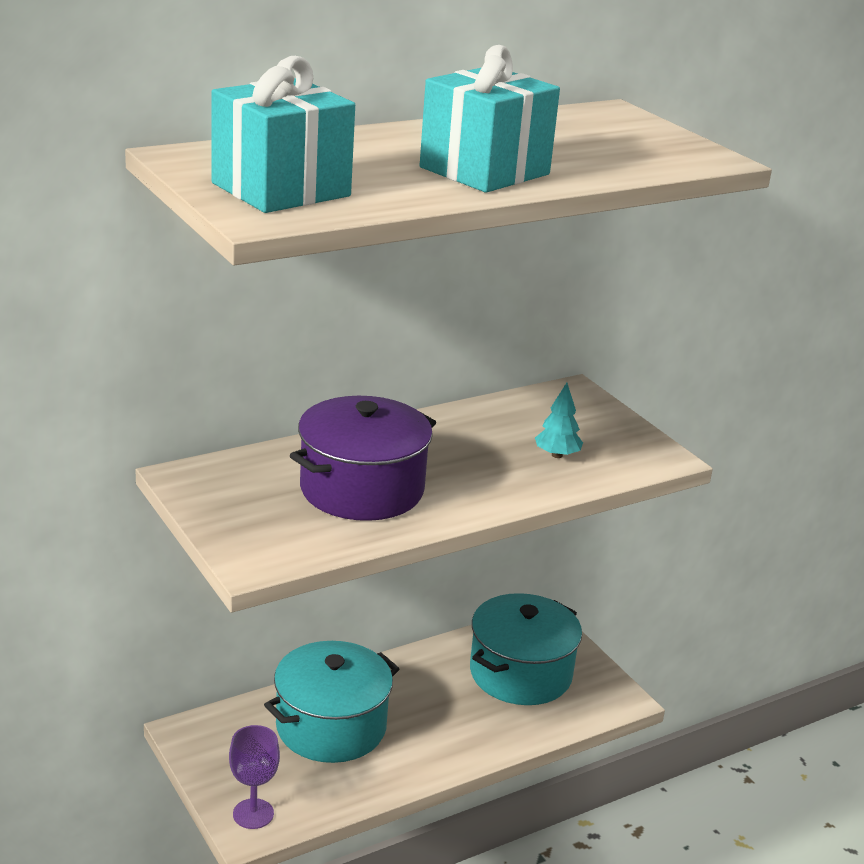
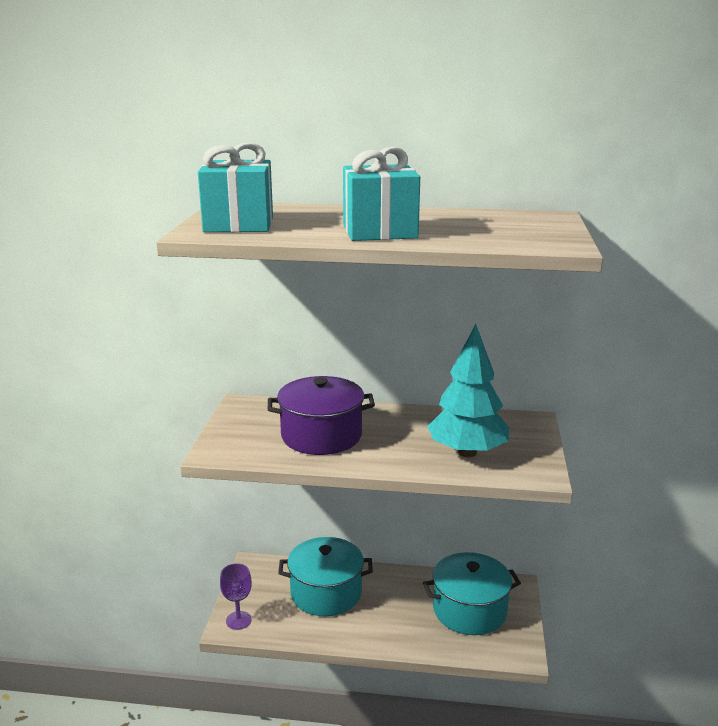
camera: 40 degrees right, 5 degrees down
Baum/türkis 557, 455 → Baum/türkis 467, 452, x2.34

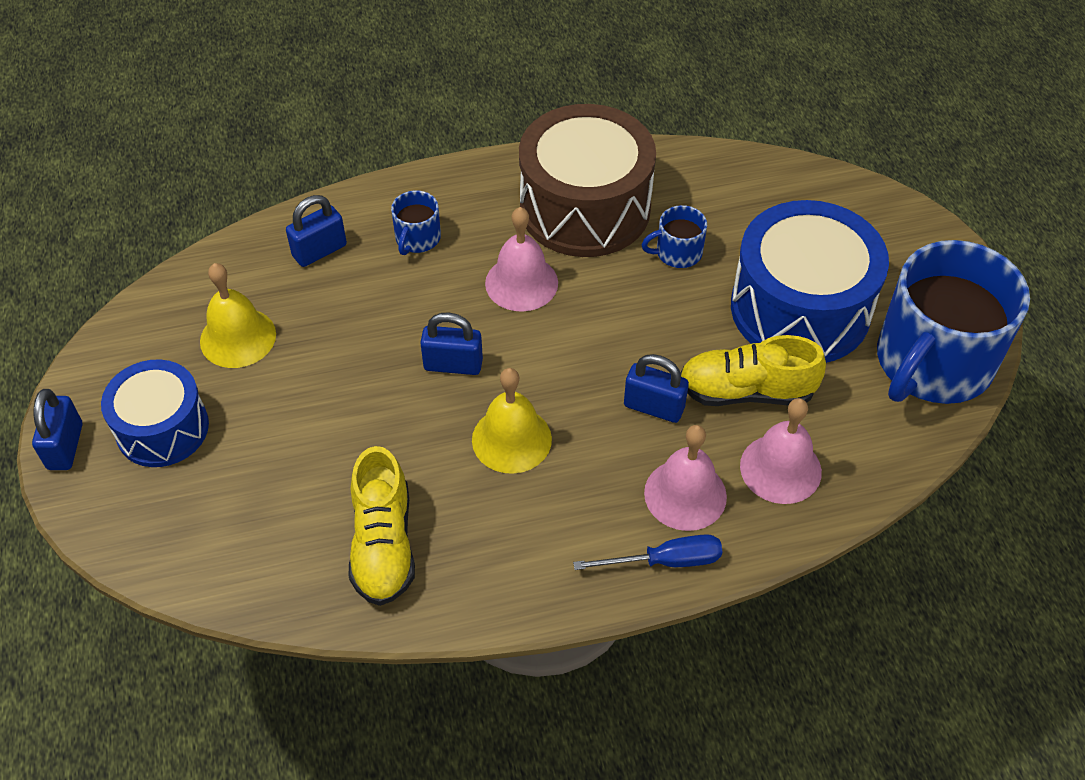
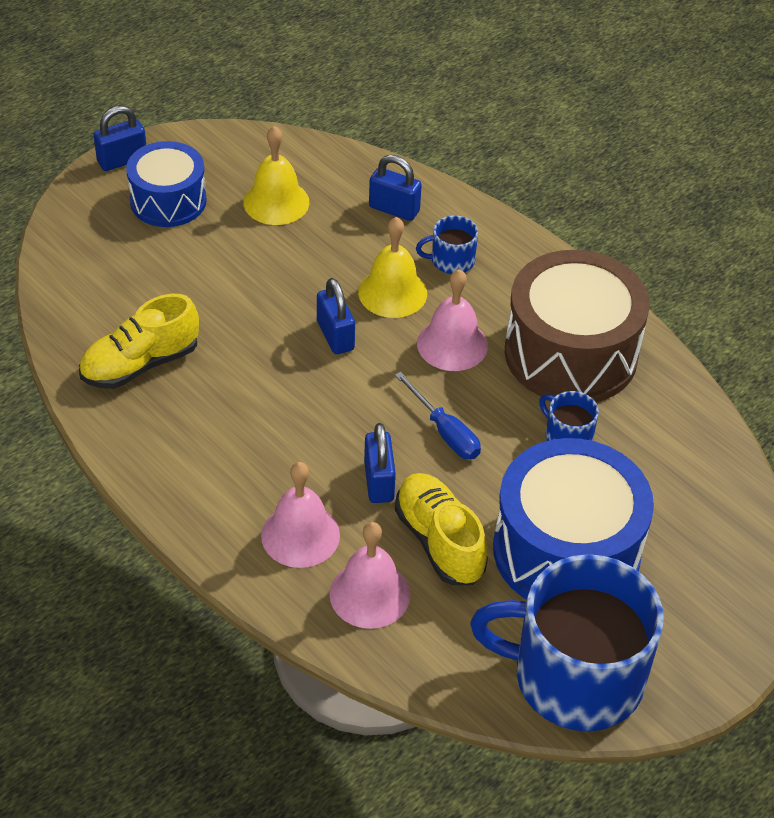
camera: 60 degrees right, 5 degrees down
Glocke/gelb 511, 439 → Glocke/gelb 392, 292, move
Schraubenzieher/blau 665, 561 → Schraubenzieher/blau 444, 431, move

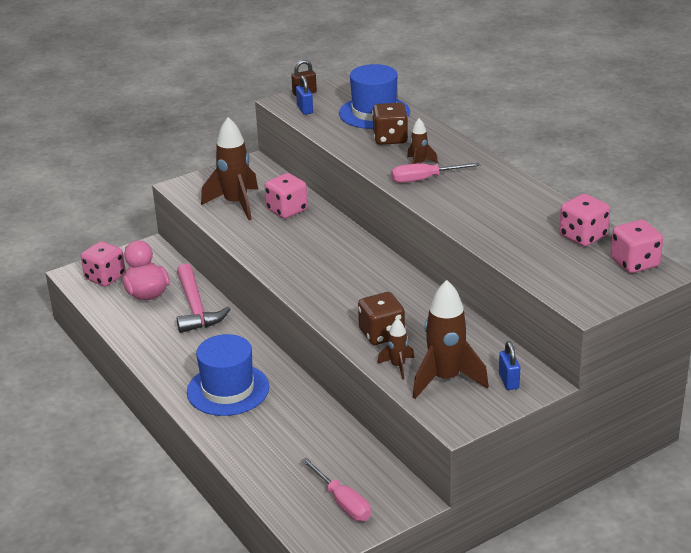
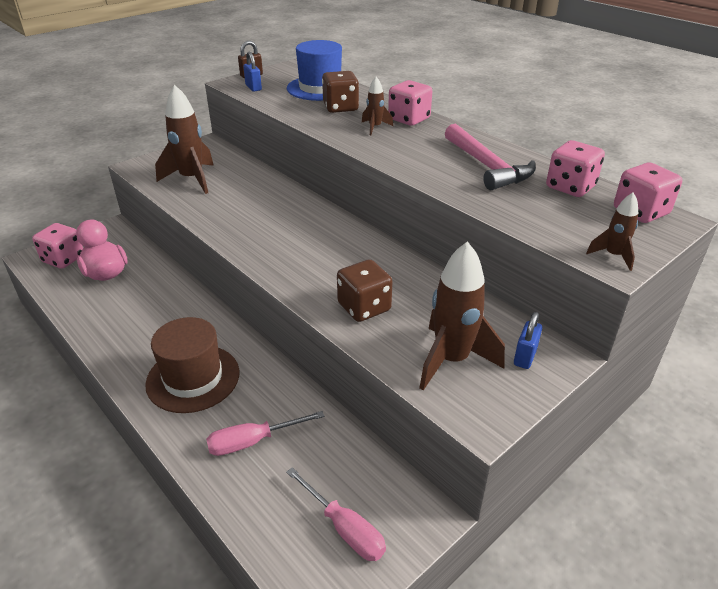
camera: 10 degrees left, 5 degrees up
Hut/blau 228, 390 → Hut/braun 193, 378
Schraubenzieher/rosa 424, 179 → Schraubenzieher/rosa 253, 441, move
Spielwürfel/rosa 287, 210 → Spielwürfel/rosa 409, 119, move
Hammer/rosa 196, 307 → Hammer/rosa 487, 166, move
Vorhängeschloss/blau 508, 381 → Vorhängeschloss/blau 525, 357, 45 degrees clockwise
Rakete/braun 398, 366 → Rakete/braun 613, 256, move

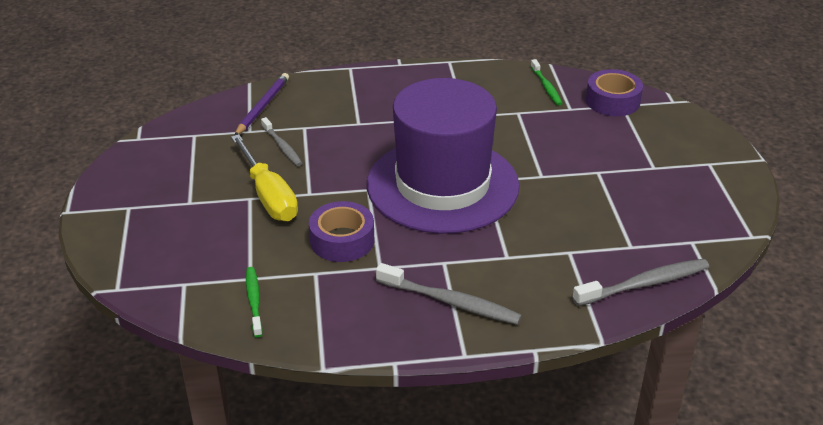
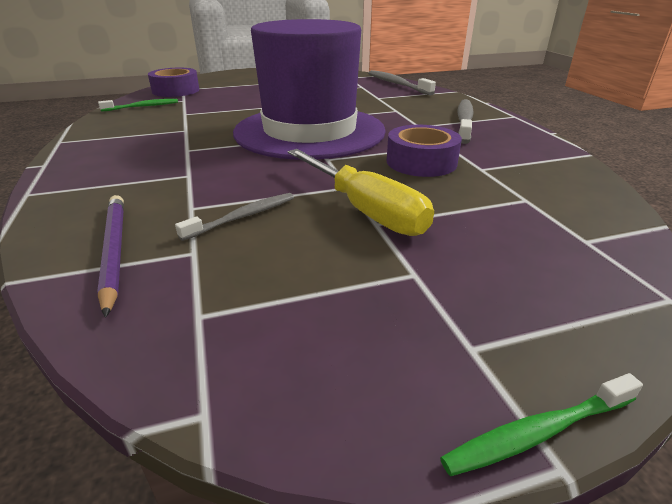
camera: 100 degrees left, 5 degrees down
Bleistift/lila 262, 107 → Bleistift/lila 114, 251, 60 degrees clockwise
Schraubenzieher/gelb 269, 196 → Schraubenzieher/gelb 365, 210, 90 degrees clockwise
Zahnbürste/grün 254, 301 → Zahnbürste/grün 538, 432, move

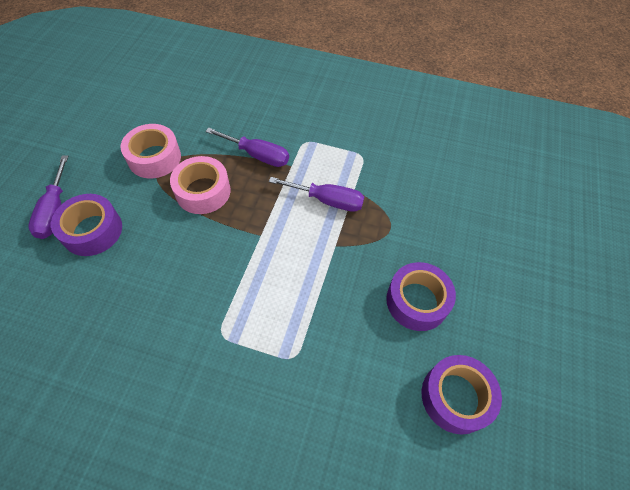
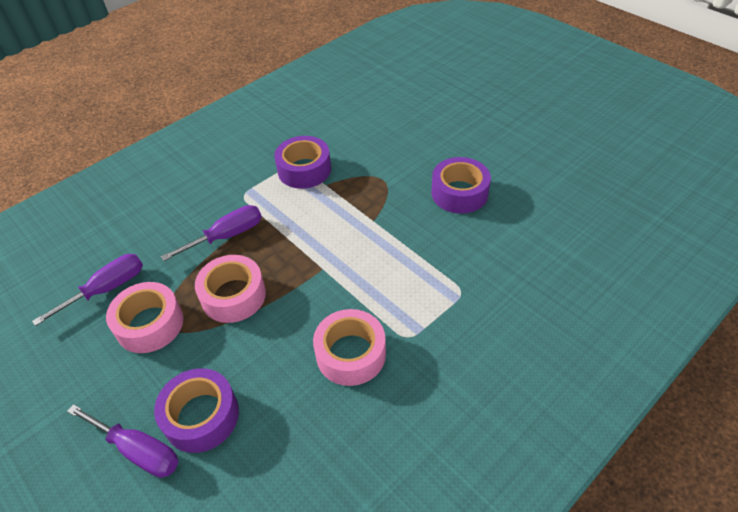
camera: 55 degrees left, 10 degrees down
Schraubenzieher/lila 327, 200 → Schraubenzieher/lila 107, 289, move
Klebeband/lila 456, 397 → Klebeband/lila 304, 170, move
- → Klebeband/rosa 351, 354

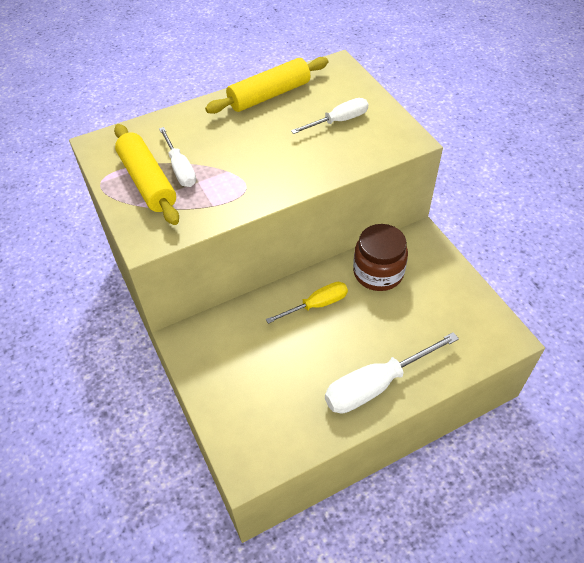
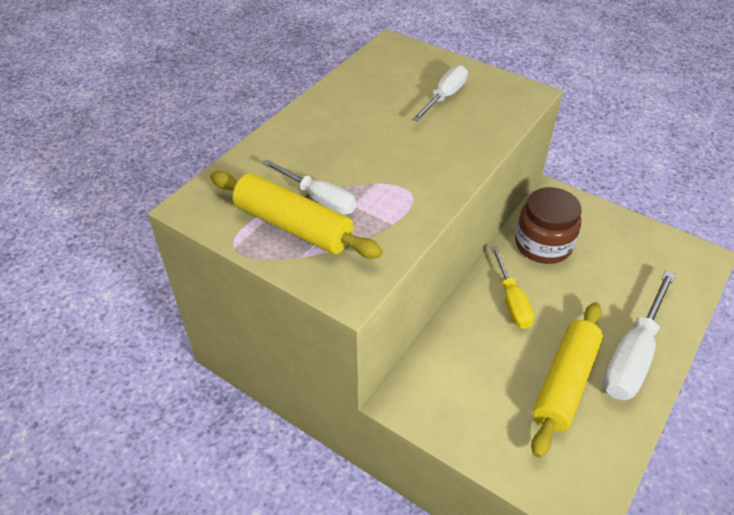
camera: 30 degrees left, 5 degrees down
Schraubenzieher/gelb 317, 305 → Schraubenzieher/gelb 511, 301, 135 degrees clockwise
Nudelholz/gelb 269, 95 → Nudelholz/gelb 564, 383, move

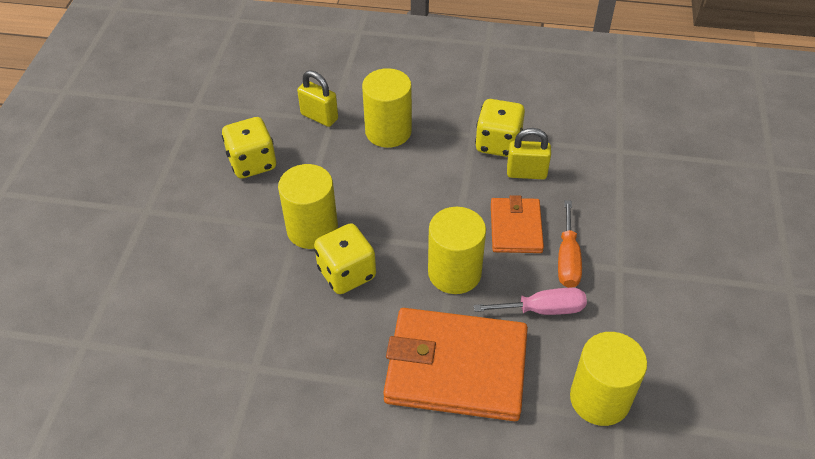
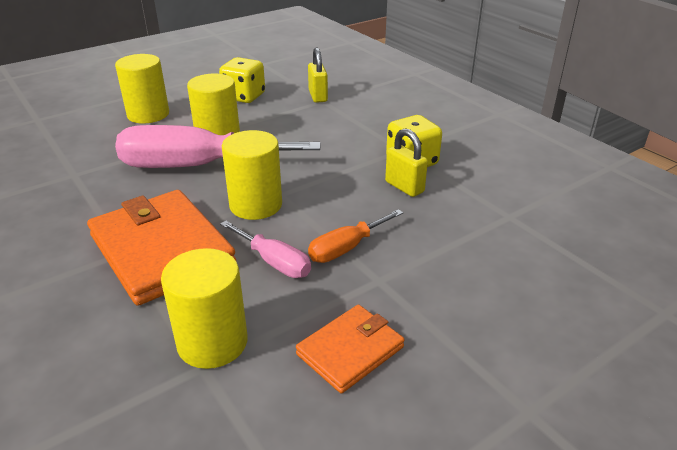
camera: 45 degrees right, 15 degrees down
Vollzylinder/gelb 388, 131 → Vollzylinder/gelb 148, 114, move
Spielwürfel/gelb 347, 273 → Schraubenzieher/rosa 196, 166
Geldbörse/orange 515, 228 → Geldbörse/orange 350, 350, move

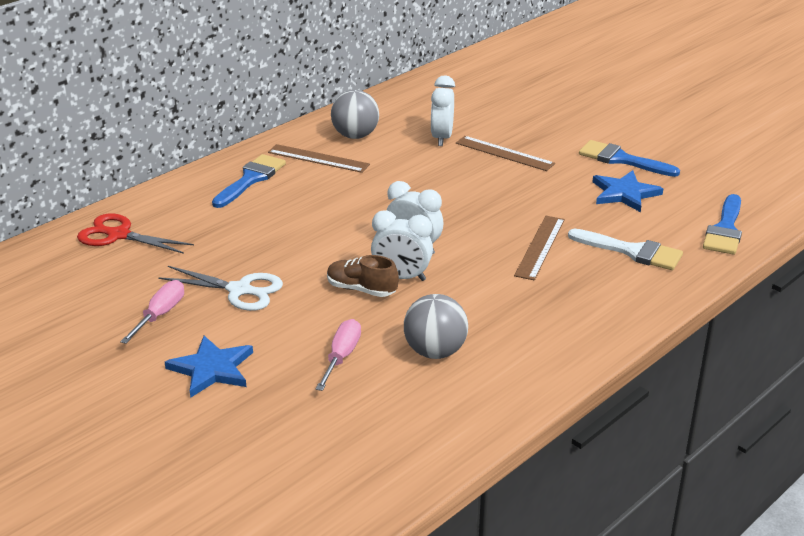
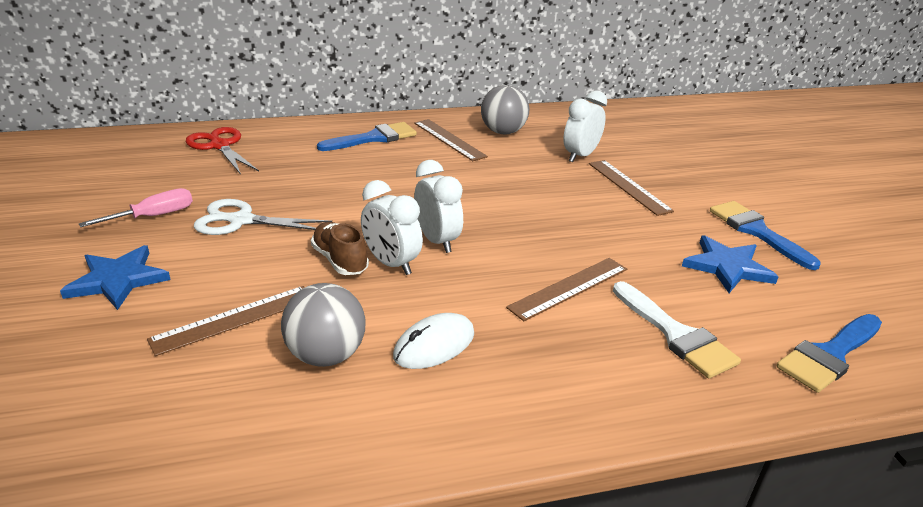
camera: 30 degrees right, 0 degrees up
Schraubenzieher/rosa 341, 357 → Lineal/braun 234, 319
Schere/weiß 240, 290 → Schere/weiß 240, 220, 135 degrees clockwise
- → Computermaus/weiß 434, 345

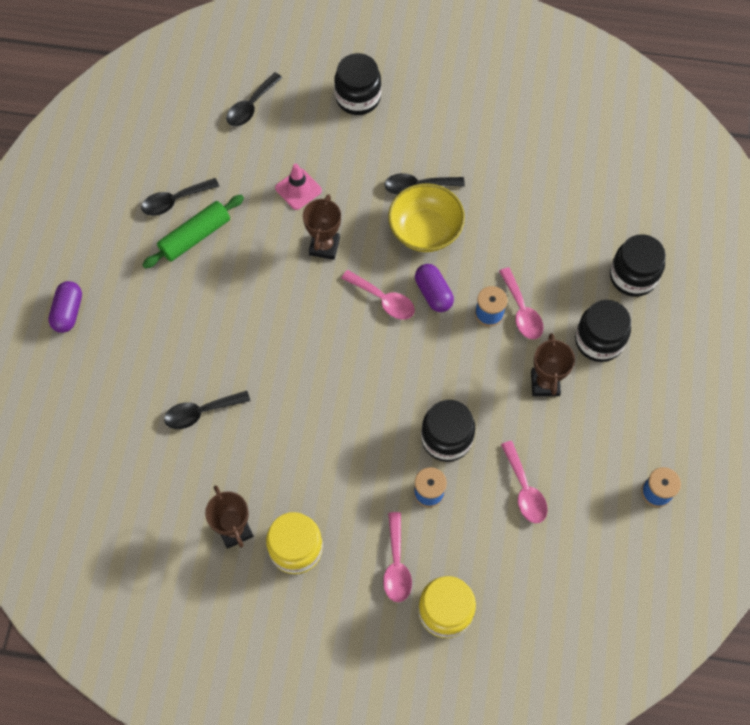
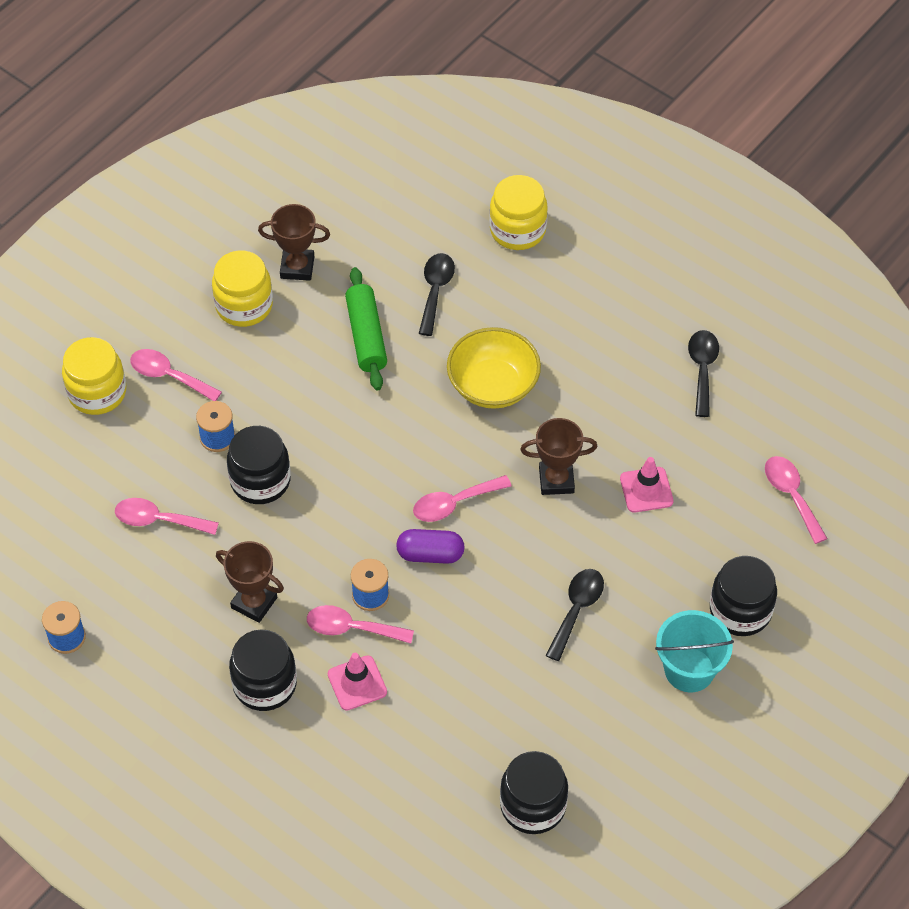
camera: 120 degrees right, 10 degrees down
- → Leitkegel/rosa 357, 683
Nudelholz/grün 195, 237 → Nudelholz/grün 366, 336, move
Schüssel/gelb 425, 230 → Schüssel/gelb 493, 385, move
- → Einmachglas/gelb 517, 230
Einmachglas/schwarz 633, 276 → Einmachglas/schwarz 533, 805, move
Pokal/braun 324, 246 → Pokal/braun 556, 480, 45 degrees counterclockwise
- → Eimer/türkis 689, 670
Löffel/schwarz 251, 106 → Löffel/rosa 791, 495
Kapsel/lila 68, 312 → -

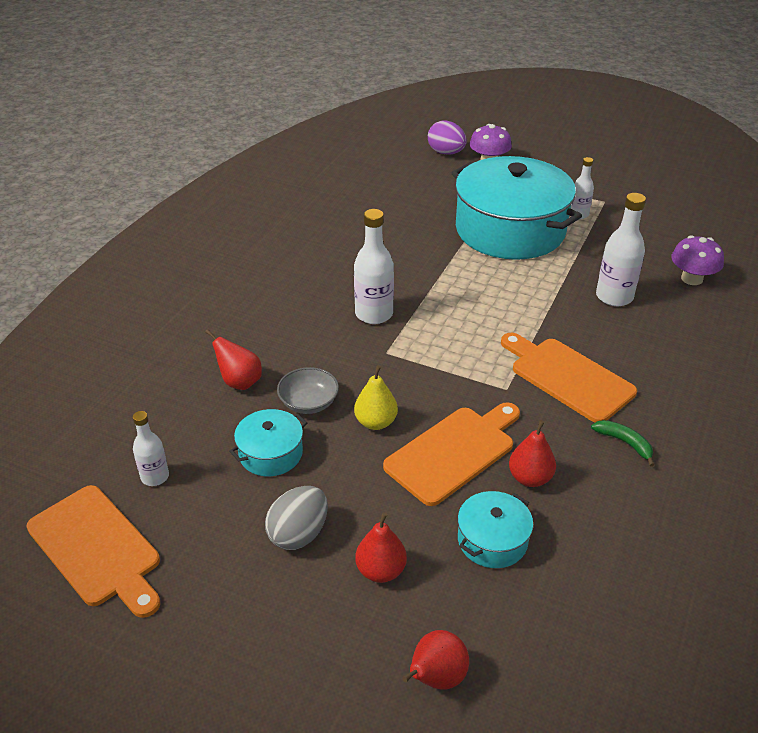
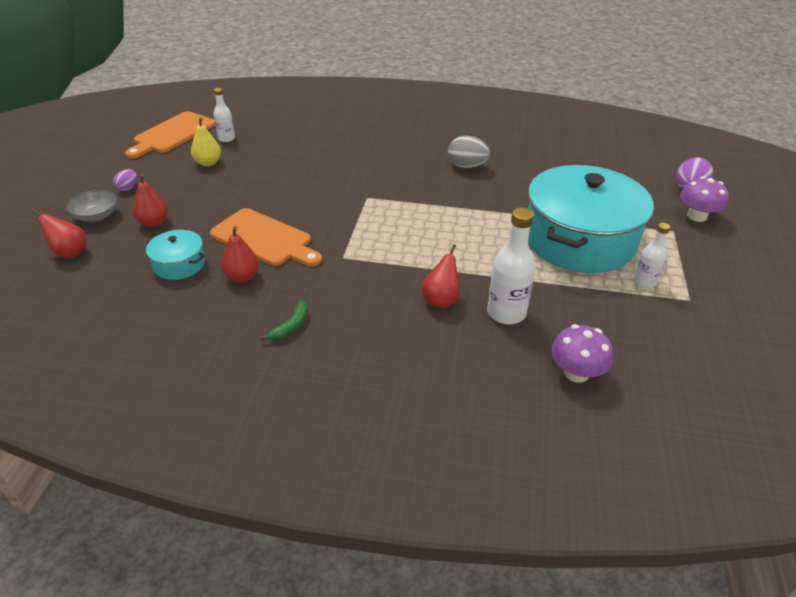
camera: 75 degrees right, 0 degrees up
Schüssel/grau 309, 402 → Schüssel/grau 96, 216, move
- → Ei/lila 128, 188
Birne/gelb 376, 422 → Birne/gelb 208, 163, move
Birne/rot 240, 382 → Birne/rot 441, 300, move
Ei/grau 298, 534 → Ei/grau 467, 166, move
Kochtopf/türkis 271, 453 → -
Flasche/weiß 374, 314 → -
Schneidebrett/orange 567, 377 → -

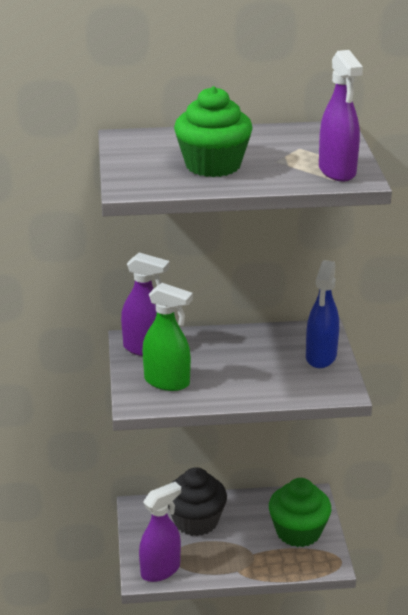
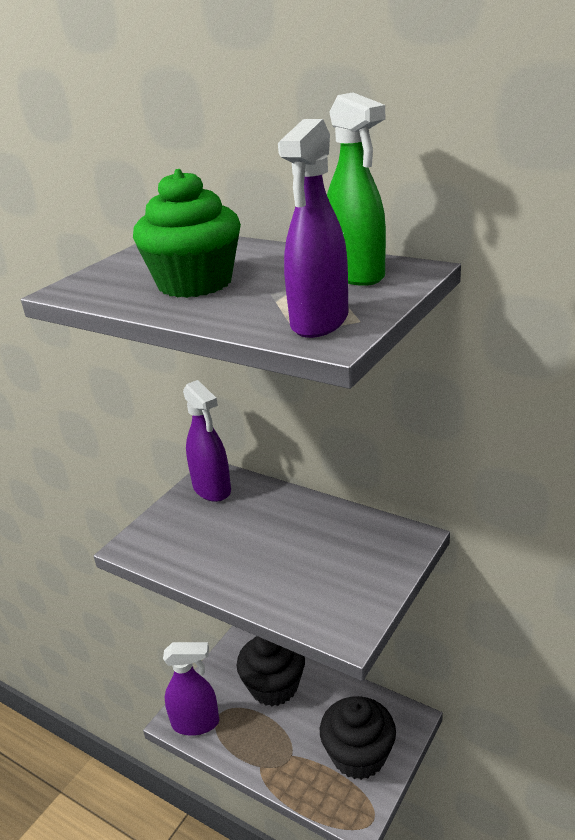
camera: 40 degrees right, 0 degrees up
Muffin/grün 298, 532 → Muffin/schwarz 358, 755
Sprühflasche/grün 167, 382 → Sprühflasche/grün 356, 275, move
Sprühflasche/blau 321, 357 → -

